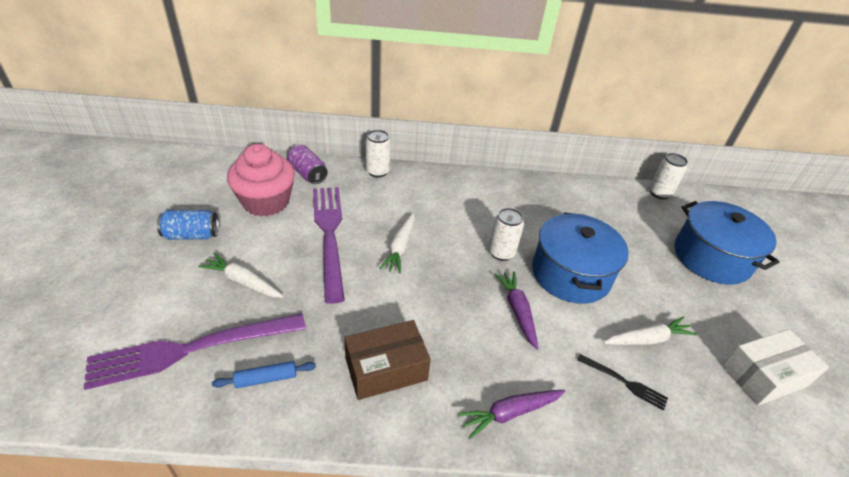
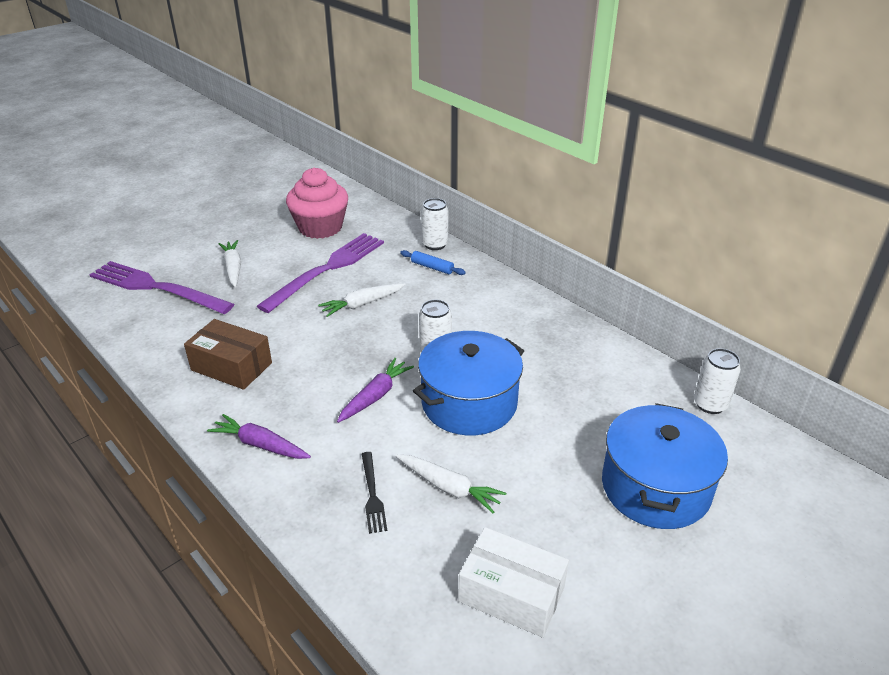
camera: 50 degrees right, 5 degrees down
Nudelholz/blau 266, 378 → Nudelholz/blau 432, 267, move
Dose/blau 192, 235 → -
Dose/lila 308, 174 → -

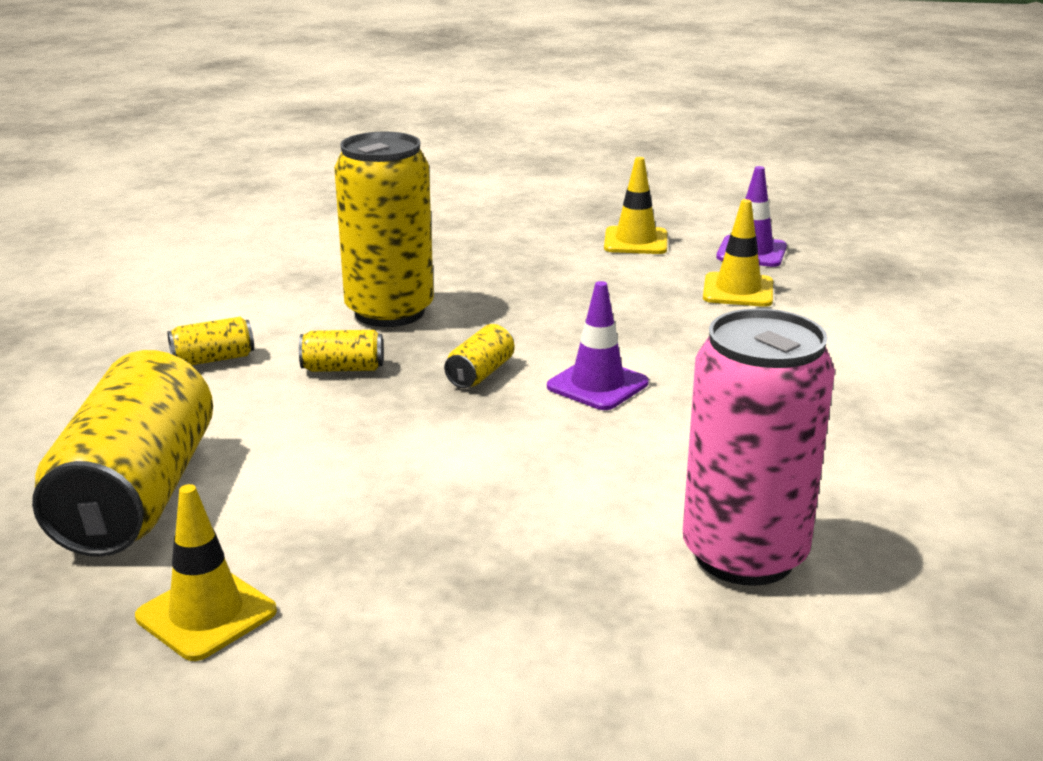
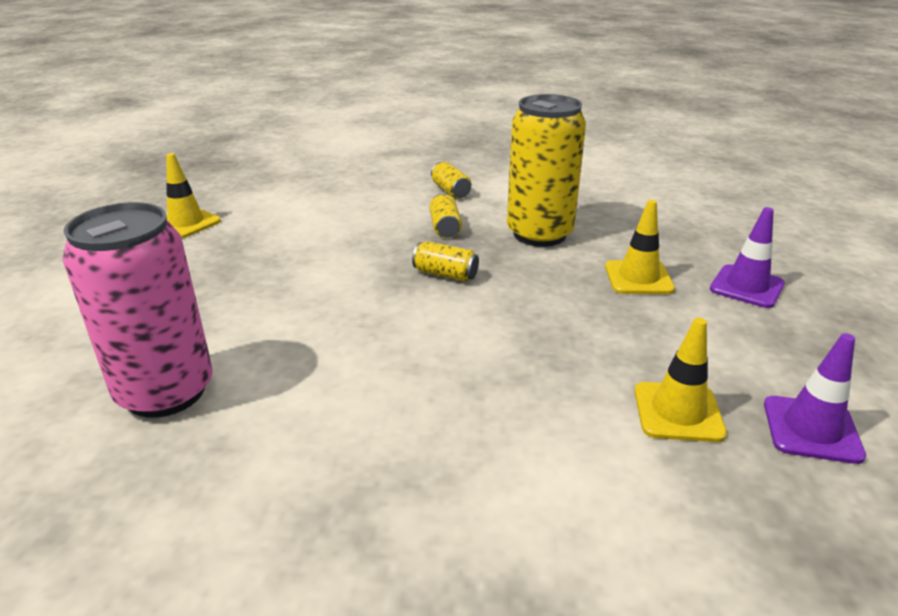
camera: 85 degrees right, 5 degrees up
Leitkegel/gelb 635, 241 → Leitkegel/gelb 638, 278, move
Leitkegel/lila 597, 385 → Leitkegel/lila 746, 287, move
Dose/gelb 136, 496 → -

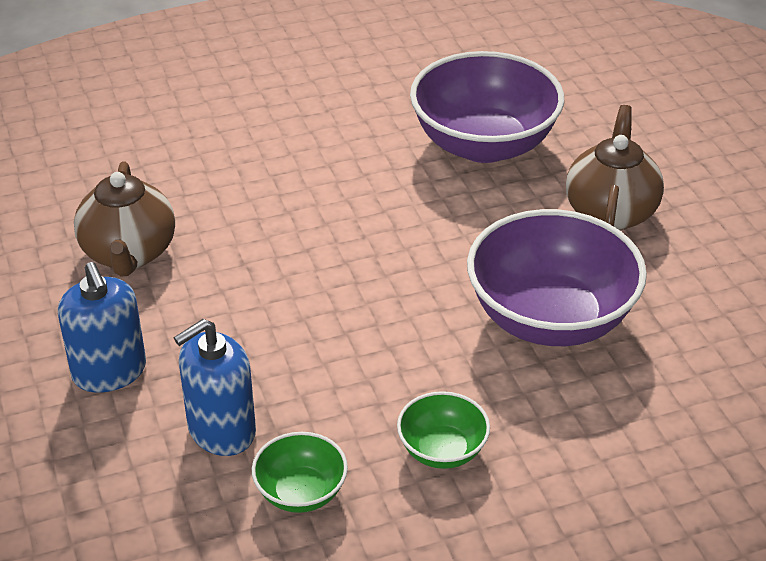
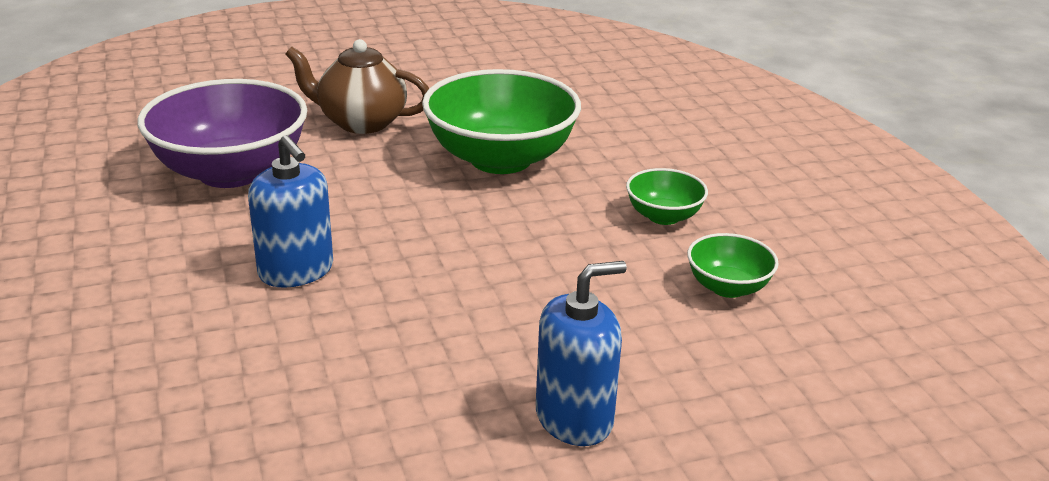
camera: 90 degrees left, 10 degrees down
Seifenspender/blau 221, 430 → Seifenspender/blau 296, 271, move
Schüssel/lila 550, 318 → Schüssel/grün 500, 159
Teekanne/braun 129, 254 → -

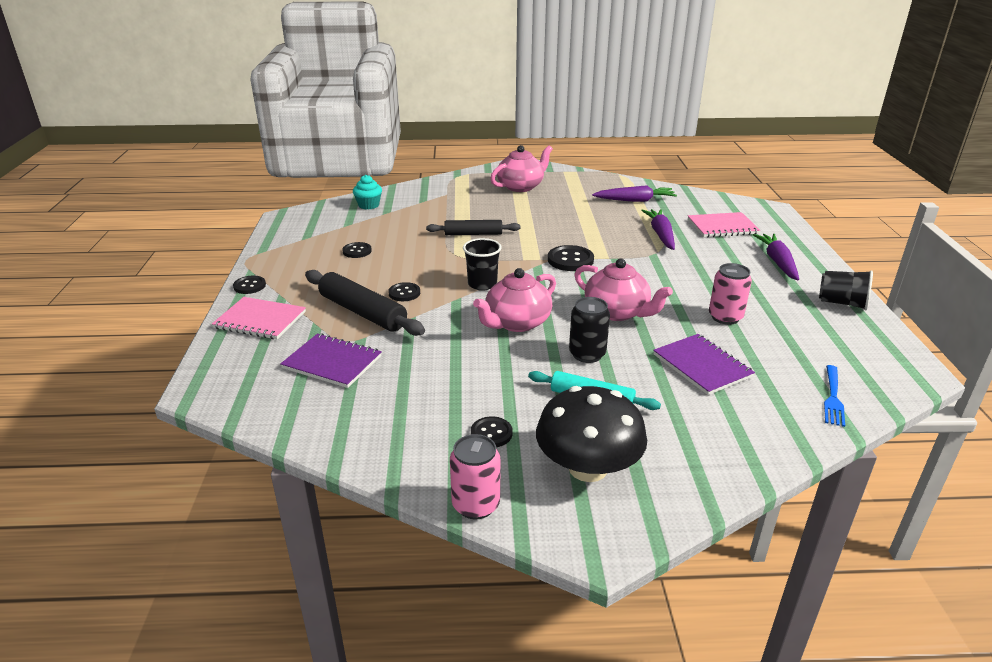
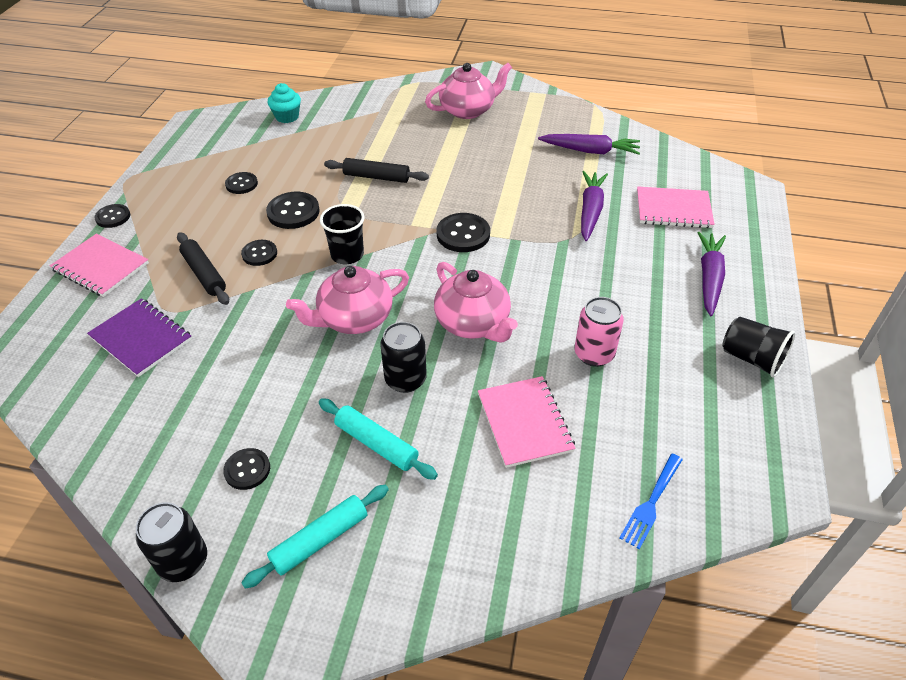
camera: 15 degrees right, 15 degrees up
Dose/rosa 476, 505 → Dose/schwarz 183, 561
Nudelholz/schwarz 362, 312 → Nudelholz/schwarz 204, 274, x0.65
Pilz/schwarz 588, 468 → Nudelholz/türkis 320, 540
- → Knopf/schwarz 293, 212
Notizbuch/lila 702, 366 → Notizbuch/rosa 524, 422

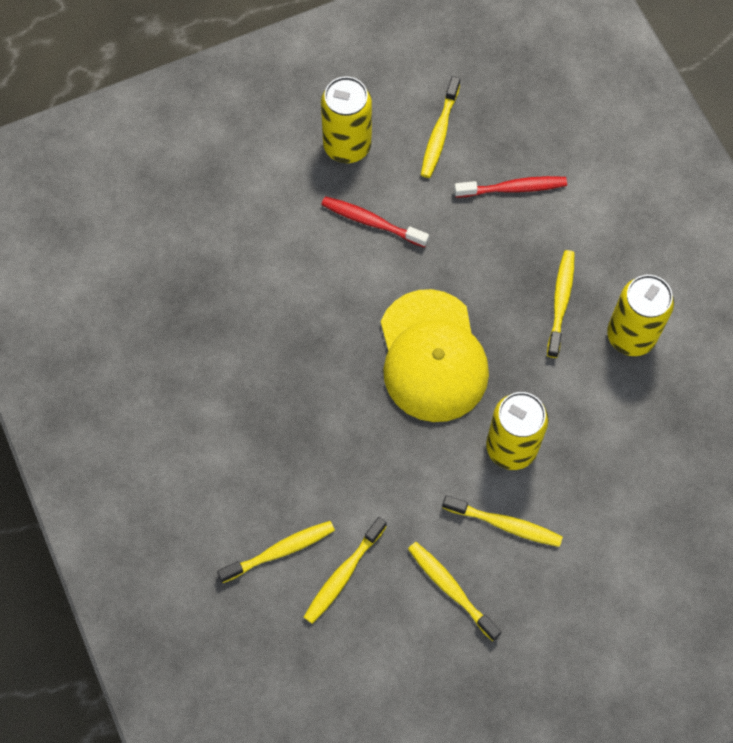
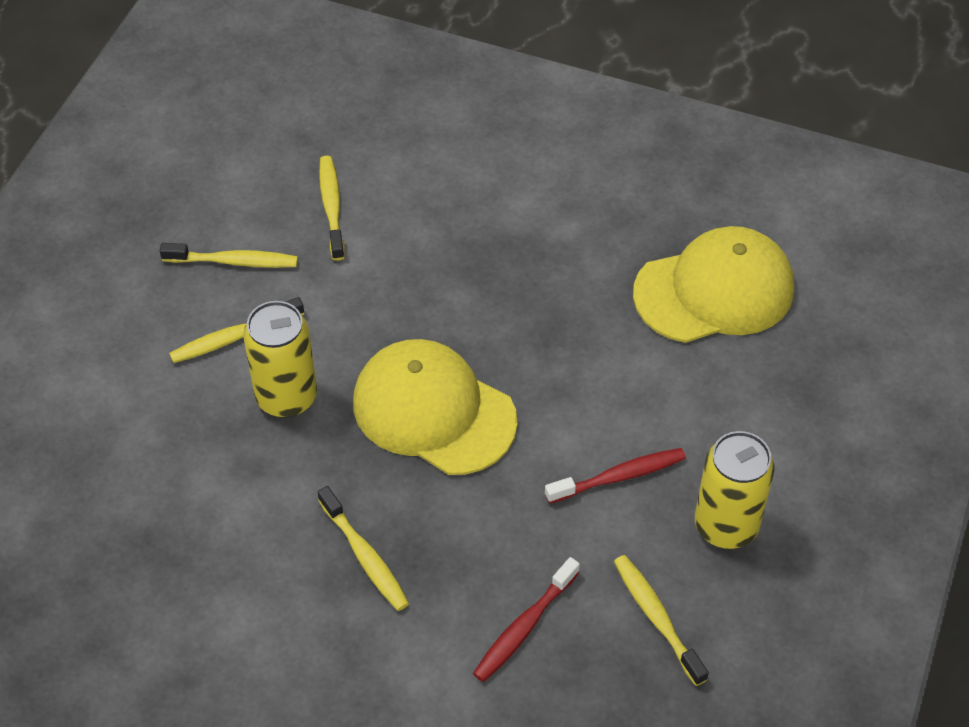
camera: 135 degrees right, 15 degrees down
- → Kappe/gelb 714, 291
Zahnbürste/gelb 280, 551 → -
Dose/gelb 631, 335 → -

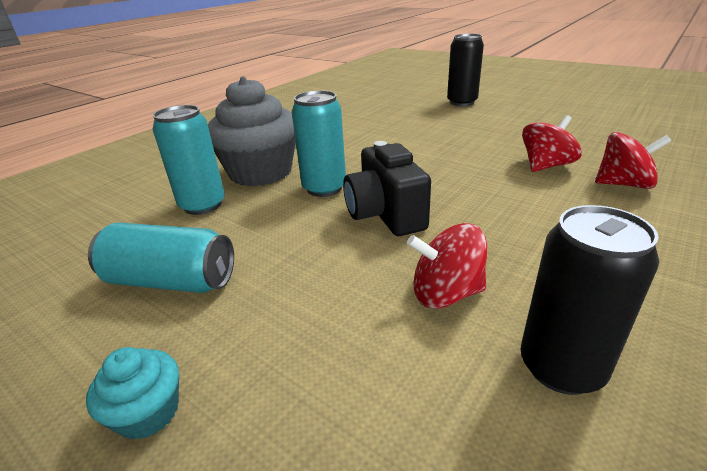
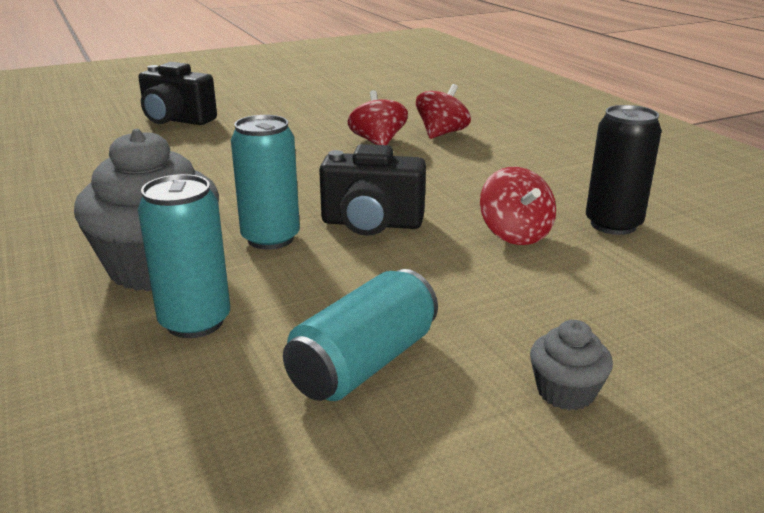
camera: 65 degrees left, 5 degrees down
Dose/schwarz 462, 102 → Kamera/schwarz 176, 120
Kreisel/rot 446, 293 → Kreisel/rot 515, 234, 45 degrees counterclockwise
Muffin/türkis 148, 412 → Muffin/grau 565, 392

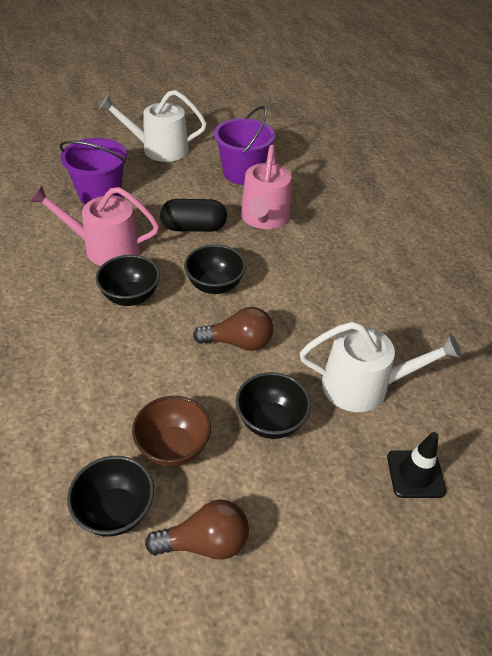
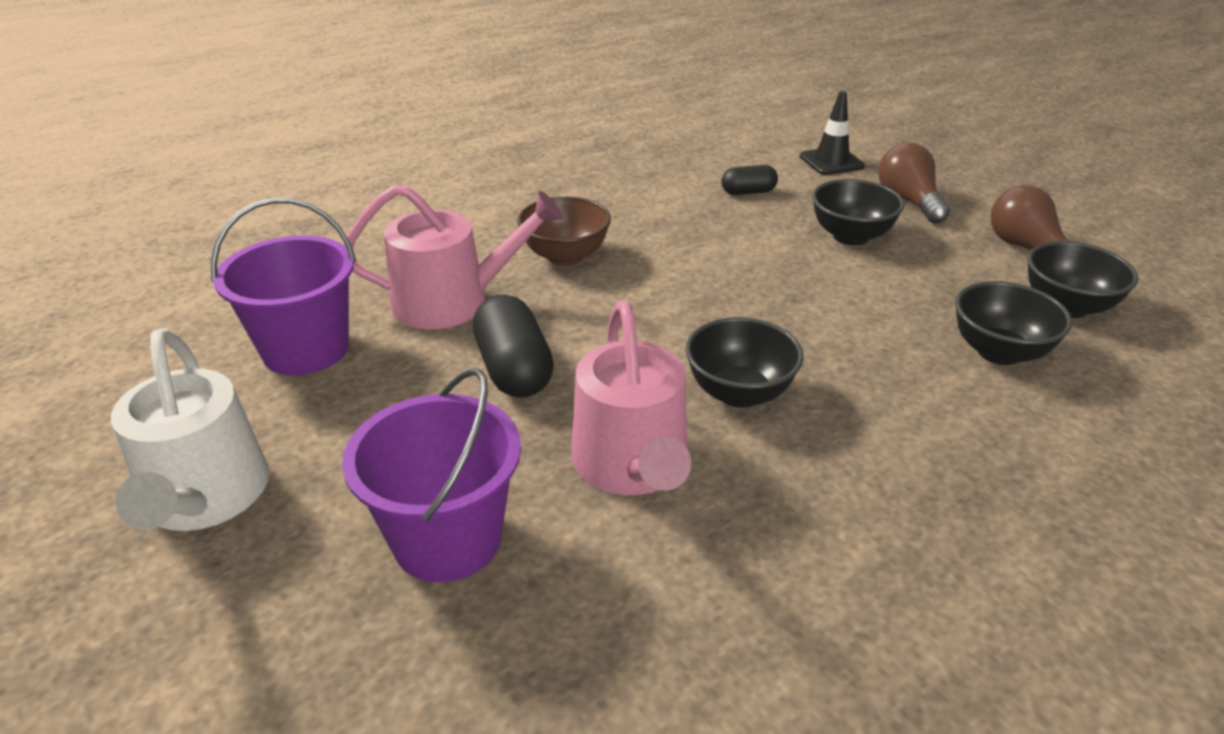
camera: 105 degrees left, 10 degrees down
Schüssel/braun 173, 447 → Schüssel/braun 565, 256, move
Gießkanne/weiß 363, 386 → Kapsel/schwarz 748, 192
Glühbirne/braun 238, 342 → Glühbirne/braun 908, 201, move
Schüssel/schwarz 215, 285 → Schüssel/schwarz 999, 352, move

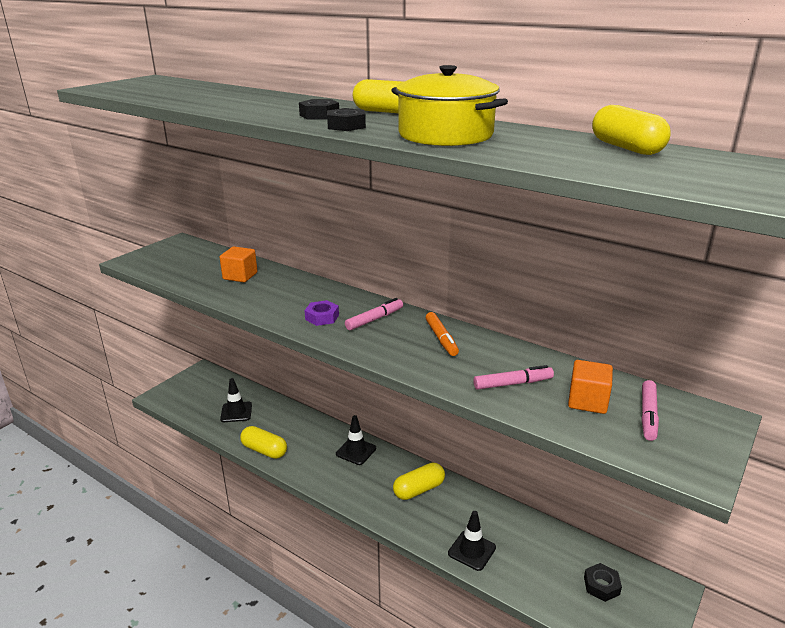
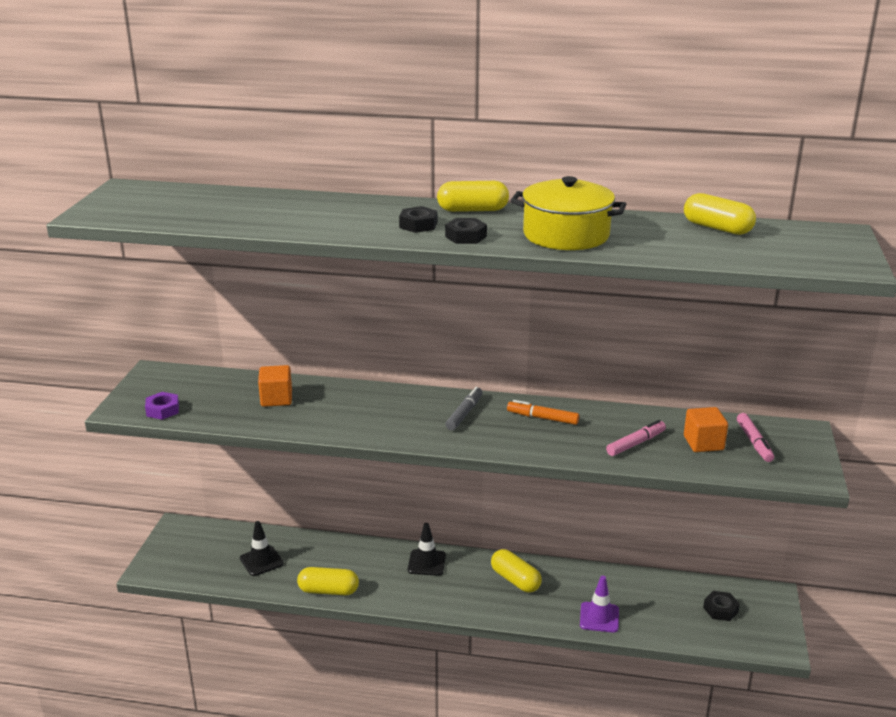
camera: 25 degrees left, 0 degrees up
Sechskantmutter/lila 322, 317 → Sechskantmutter/lila 163, 410, move
Filzstift/rosa 375, 319 → Filzstift/grau 464, 413
Kapsel/gelb 419, 489 → Kapsel/gelb 515, 580, 75 degrees counterclockwise
Filzstift/orange 441, 339 → Filzstift/orange 542, 418, 150 degrees clockwise
Leitkegel/schwarz 472, 550 → Leitkegel/lila 599, 617

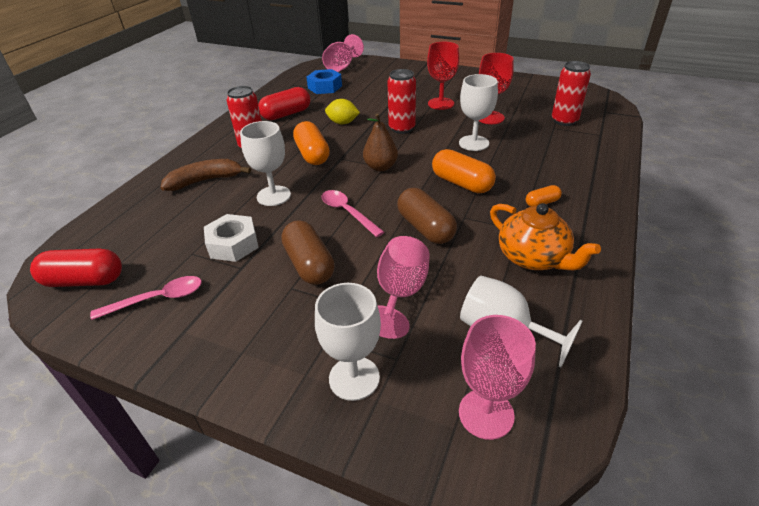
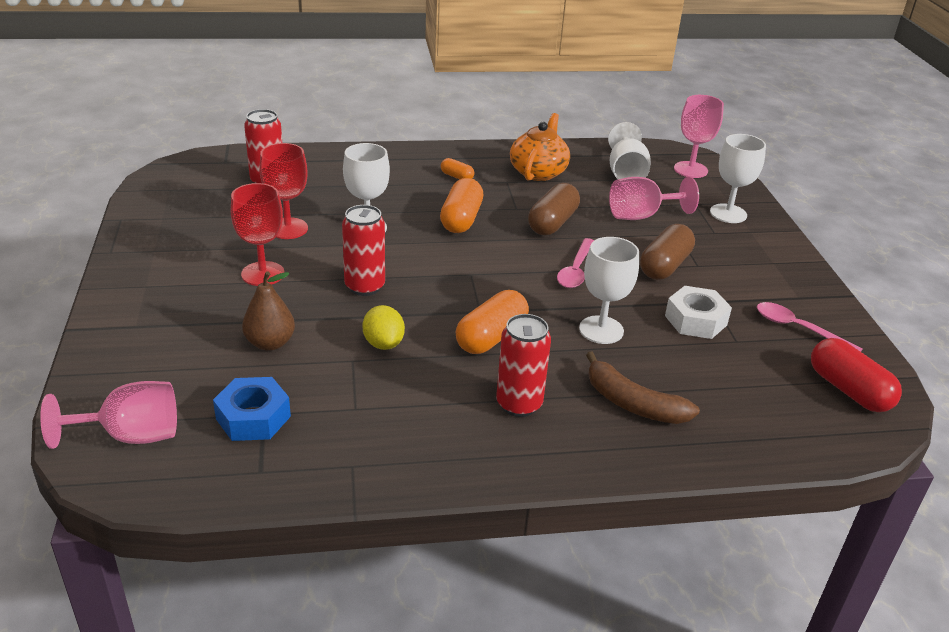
camera: 125 degrees left, 5 degrees down
Birne/braun 380, 167 → Birne/braun 270, 343, move
Kapsel/rot 286, 114 → -

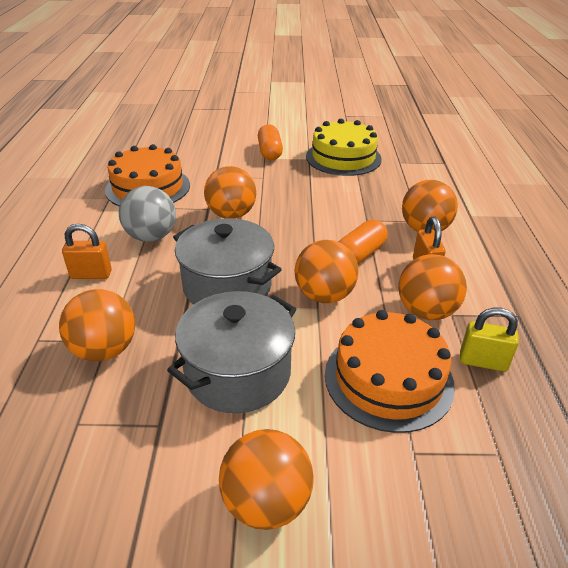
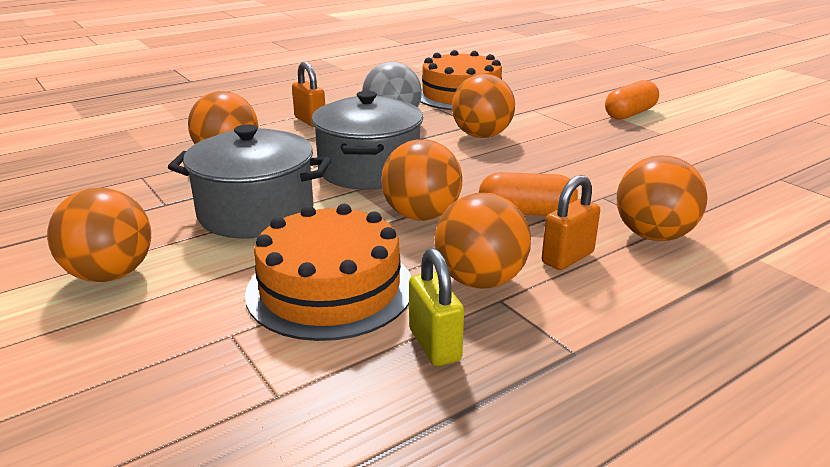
camera: 55 degrees right, 10 degrees down
Kuchen/gelb 343, 157 → -

